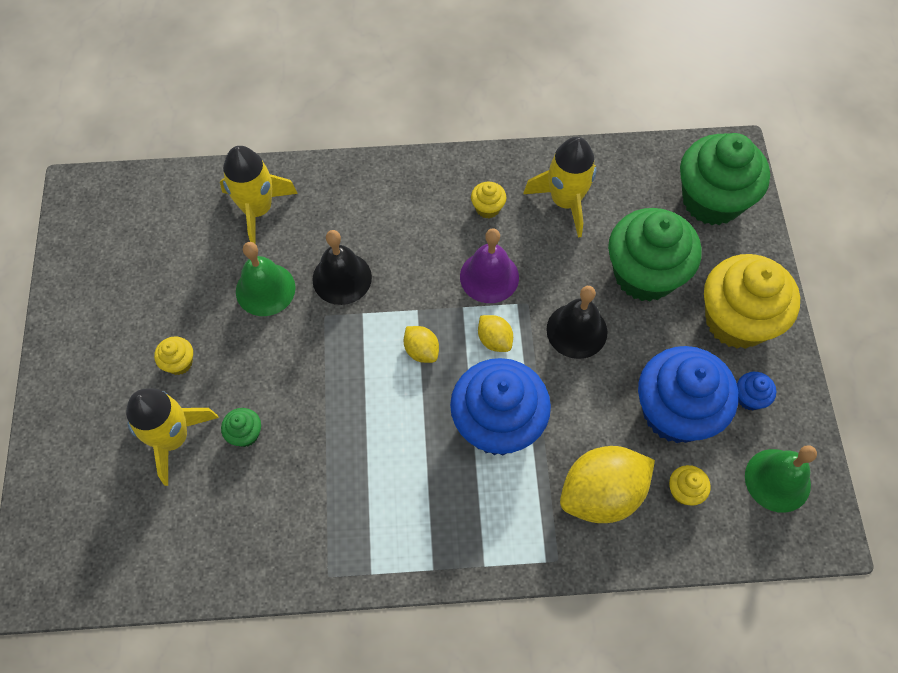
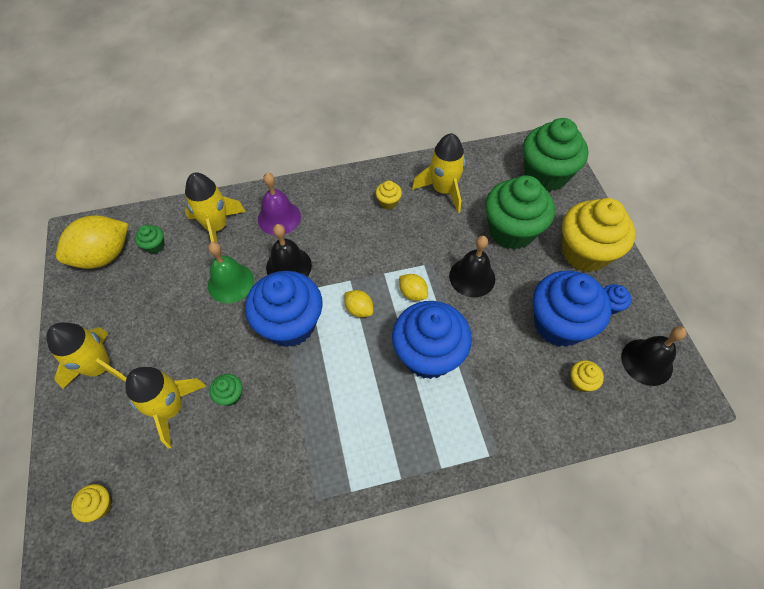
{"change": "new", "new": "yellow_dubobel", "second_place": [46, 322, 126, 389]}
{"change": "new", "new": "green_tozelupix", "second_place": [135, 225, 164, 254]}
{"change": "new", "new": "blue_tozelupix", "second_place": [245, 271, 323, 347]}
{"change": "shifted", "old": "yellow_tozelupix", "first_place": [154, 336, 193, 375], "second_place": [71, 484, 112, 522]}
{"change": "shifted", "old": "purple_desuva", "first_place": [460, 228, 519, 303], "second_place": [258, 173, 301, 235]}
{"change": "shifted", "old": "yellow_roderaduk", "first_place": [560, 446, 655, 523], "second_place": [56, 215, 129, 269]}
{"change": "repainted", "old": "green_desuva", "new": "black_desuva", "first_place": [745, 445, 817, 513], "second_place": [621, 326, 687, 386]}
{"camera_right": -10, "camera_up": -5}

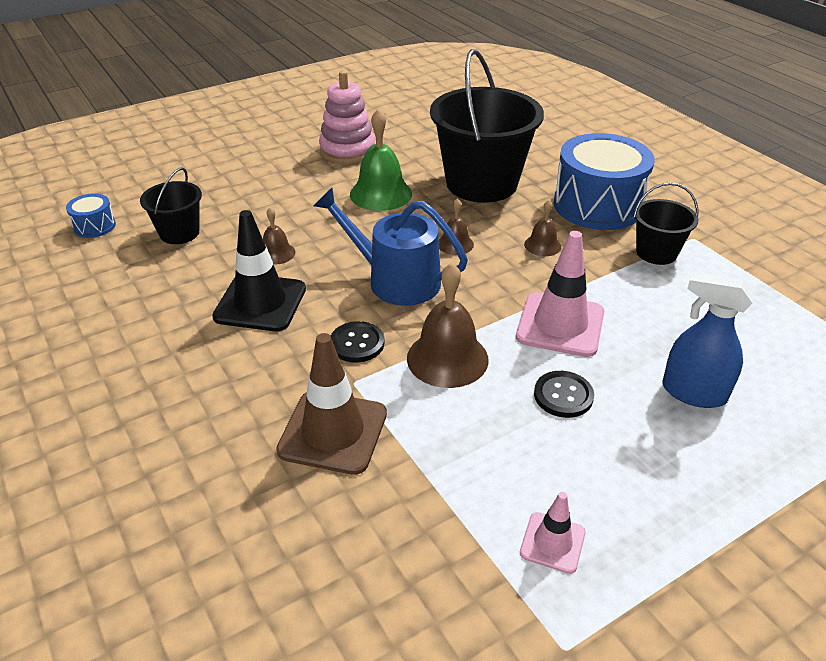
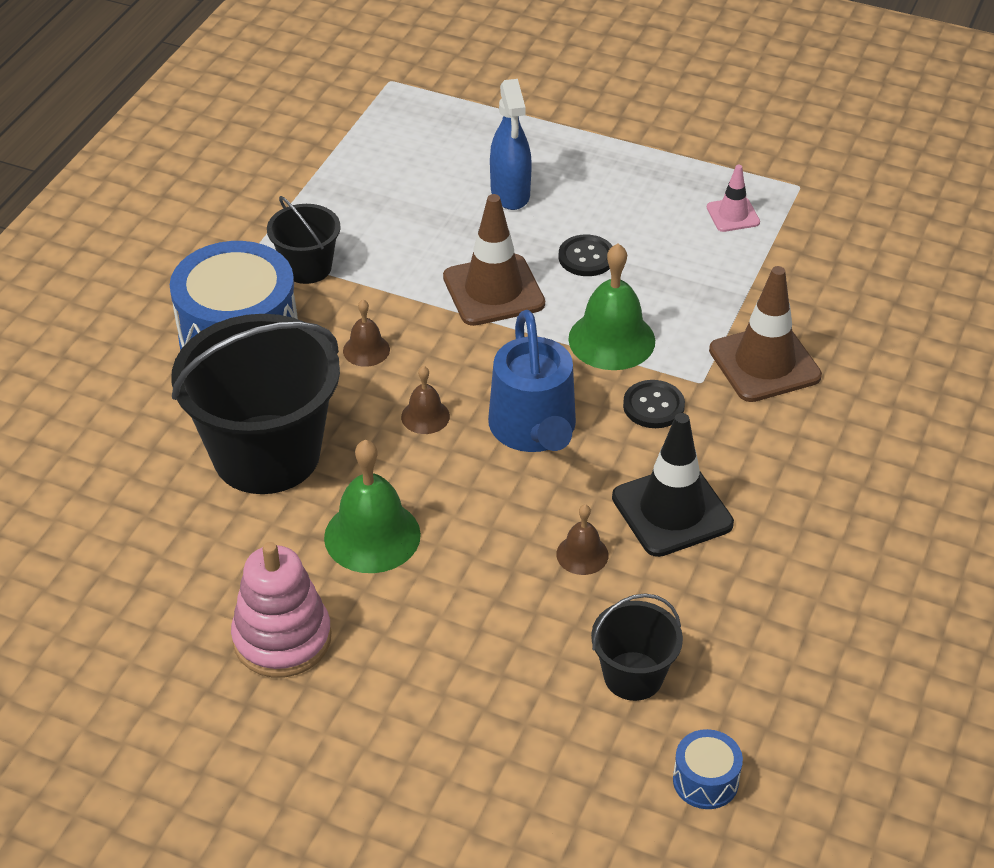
{"change": "repainted", "old": "brown_desuva", "new": "green_desuva", "first_place": [407, 263, 489, 388], "second_place": [568, 243, 655, 370]}
{"change": "repainted", "old": "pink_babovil", "new": "brown_babovil", "first_place": [516, 231, 604, 357], "second_place": [443, 194, 545, 326]}
{"camera_right": -125, "camera_up": 5}

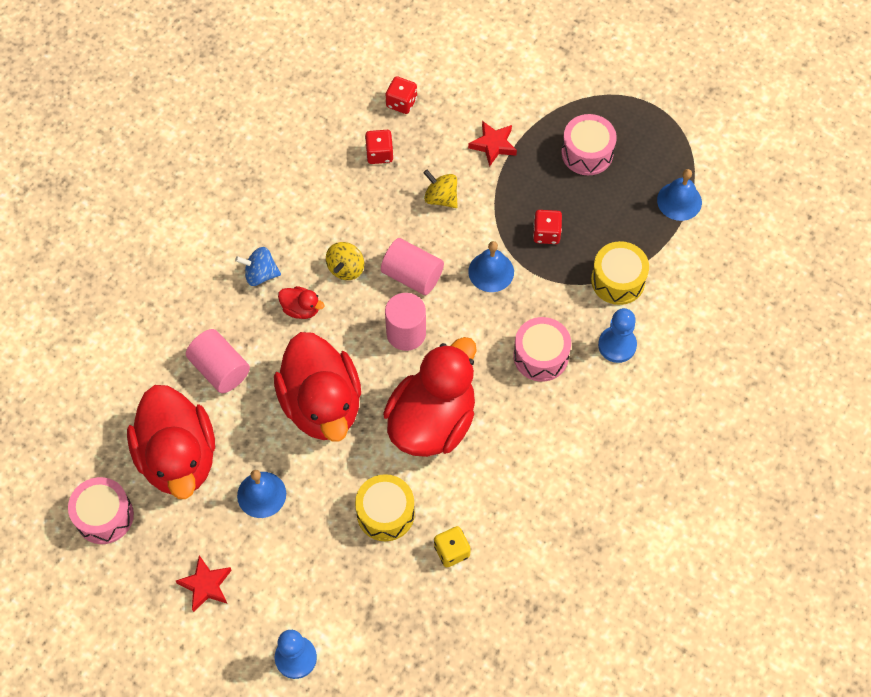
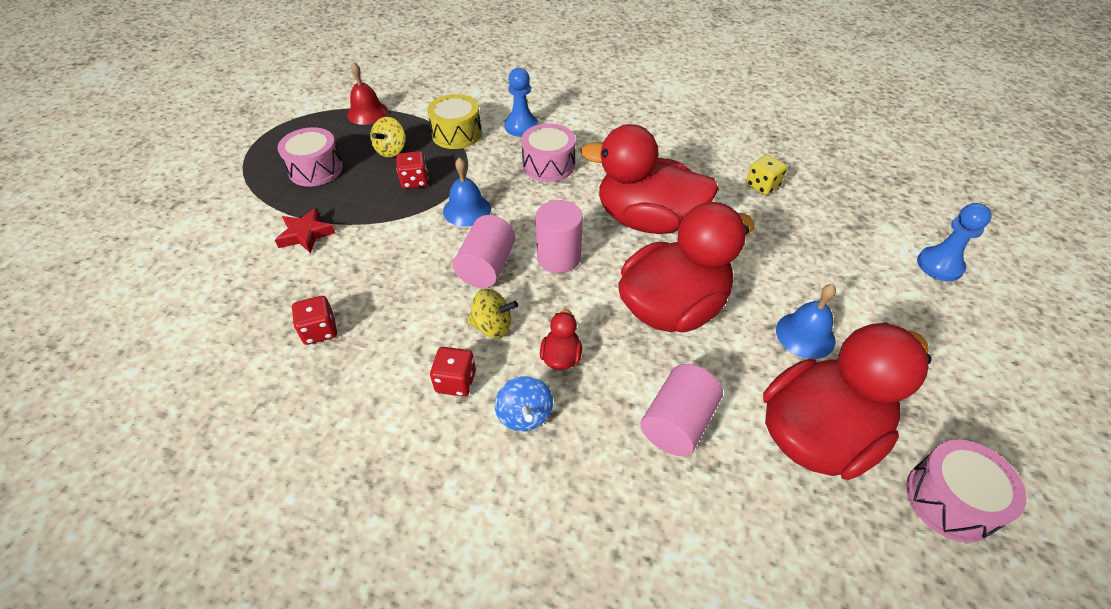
{"change": "gone", "old": "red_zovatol", "first_place": [176, 555, 232, 612]}
{"change": "gone", "old": "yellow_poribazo", "first_place": [355, 474, 415, 541]}
{"change": "shifted", "old": "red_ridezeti", "first_place": [386, 76, 417, 114], "second_place": [430, 347, 476, 397]}
{"change": "shifted", "old": "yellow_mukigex", "first_place": [423, 170, 458, 208], "second_place": [370, 117, 406, 158]}
{"change": "repainted", "old": "blue_desuva", "new": "red_desuva", "first_place": [657, 169, 702, 221], "second_place": [347, 62, 388, 125]}
{"camera_right": -105, "camera_up": -15}

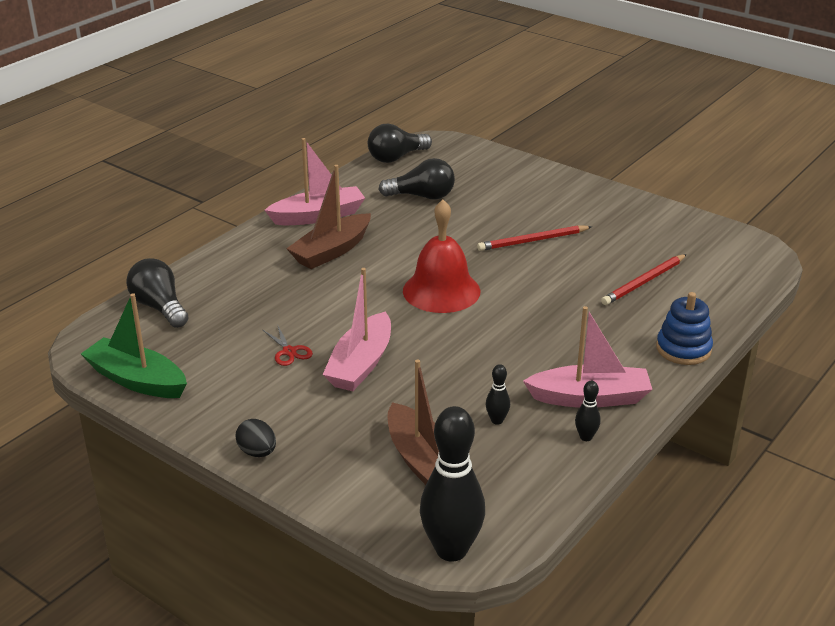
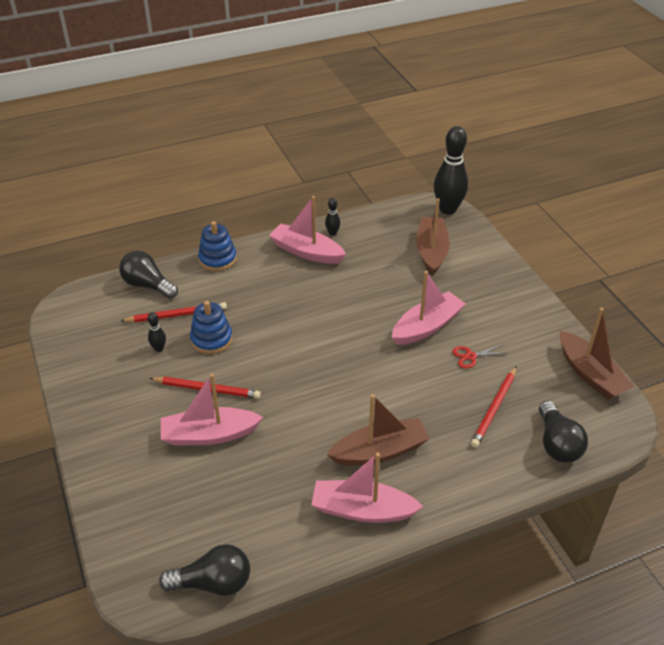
{"change": "gone", "old": "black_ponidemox", "first_place": [235, 419, 276, 457]}
{"change": "gone", "old": "red_desuva", "first_place": [403, 199, 480, 313]}
{"change": "new", "new": "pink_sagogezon", "second_place": [161, 374, 263, 446]}
{"change": "new", "new": "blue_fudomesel", "second_place": [190, 301, 233, 354]}
{"change": "new", "new": "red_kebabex", "second_place": [471, 366, 517, 448]}
{"change": "shifted", "old": "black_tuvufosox", "first_place": [378, 158, 455, 200], "second_place": [119, 251, 178, 299]}
{"change": "shifted", "old": "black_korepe", "first_place": [486, 364, 510, 425], "second_place": [148, 312, 166, 352]}
{"change": "repainted", "old": "green_sagogezon", "new": "brown_sagogezon", "first_place": [81, 293, 187, 398], "second_place": [560, 308, 635, 399]}
{"change": "rotated", "old": "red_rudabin", "first_place": [263, 324, 313, 366], "second_place": [452, 344, 507, 368], "degrees": -105}
{"camera_right": -150, "camera_up": 10}

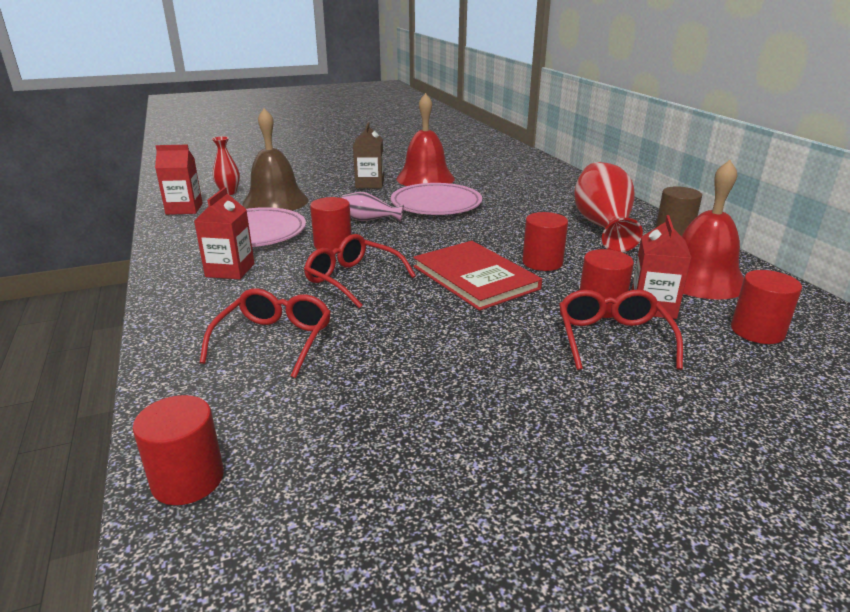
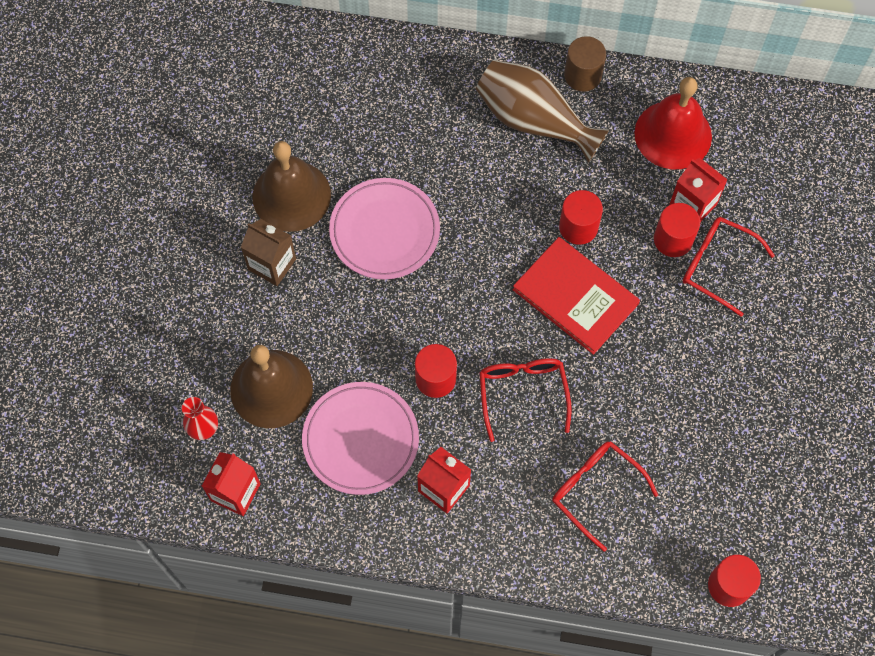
{"change": "gone", "old": "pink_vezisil", "first_place": [342, 192, 404, 222]}
{"change": "gone", "old": "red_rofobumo", "first_place": [731, 270, 802, 344]}
{"change": "repainted", "old": "red_desuva", "new": "brown_desuva", "first_place": [396, 93, 455, 186], "second_place": [252, 141, 331, 232]}
{"change": "repainted", "old": "red_vezisil", "new": "brown_vezisil", "first_place": [574, 162, 643, 252], "second_place": [476, 60, 610, 163]}
{"change": "rotated", "old": "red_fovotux", "first_place": [304, 234, 416, 308], "second_place": [479, 358, 572, 442], "degrees": 105}
{"change": "rotated", "old": "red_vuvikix", "first_place": [413, 241, 542, 311], "second_place": [513, 237, 640, 355], "degrees": 45}
{"camera_right": -60, "camera_up": 40}

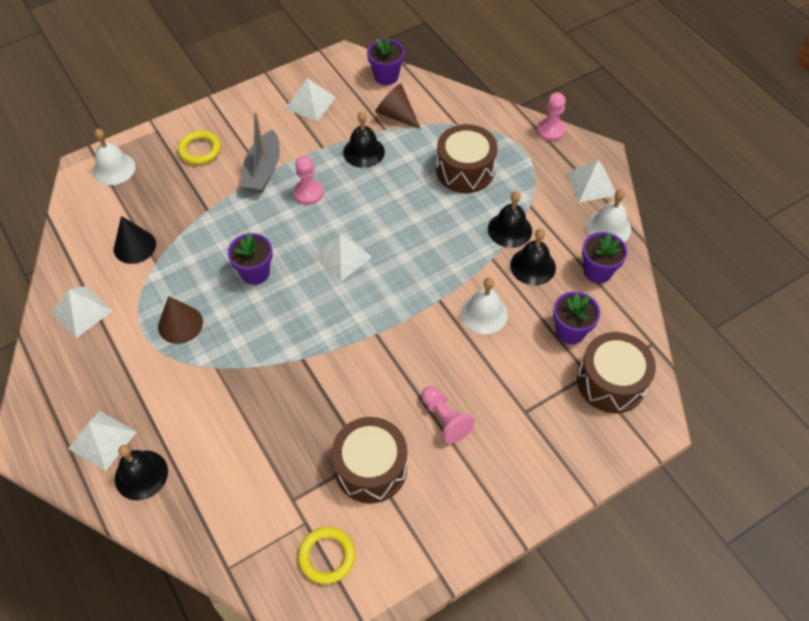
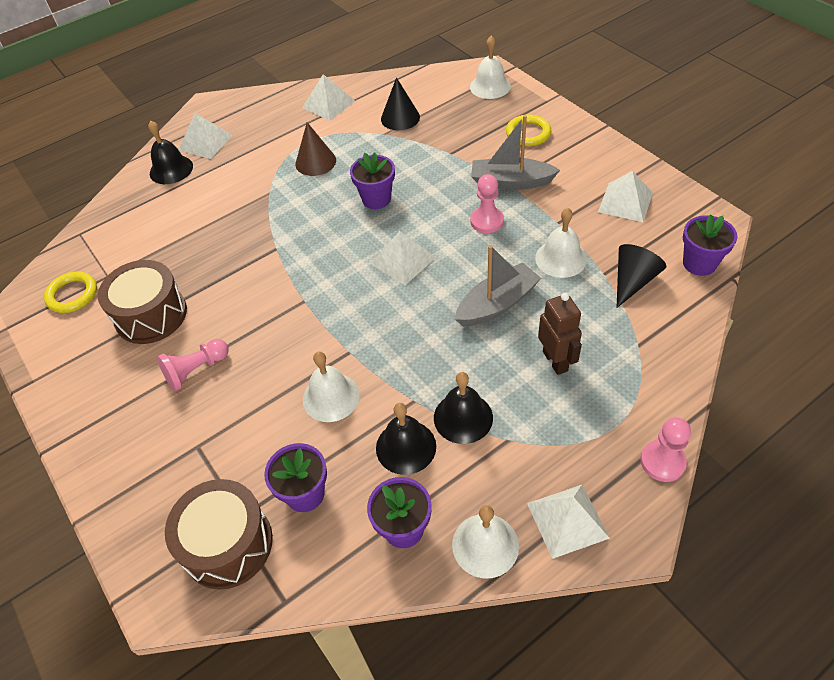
{"change": "new", "new": "grey_sagogezon", "second_place": [455, 245, 541, 326]}
{"change": "swapped", "old": "brown_poribazo", "new": "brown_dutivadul", "first_place": [436, 124, 498, 193], "second_place": [538, 293, 582, 375]}
{"change": "repainted", "old": "black_desuva", "new": "white_desuva", "first_place": [343, 111, 385, 168], "second_place": [535, 208, 587, 278]}
{"change": "repainted", "old": "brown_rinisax", "new": "black_rinisax", "first_place": [375, 83, 421, 129], "second_place": [617, 244, 666, 308]}
{"camera_right": 90, "camera_up": -5}

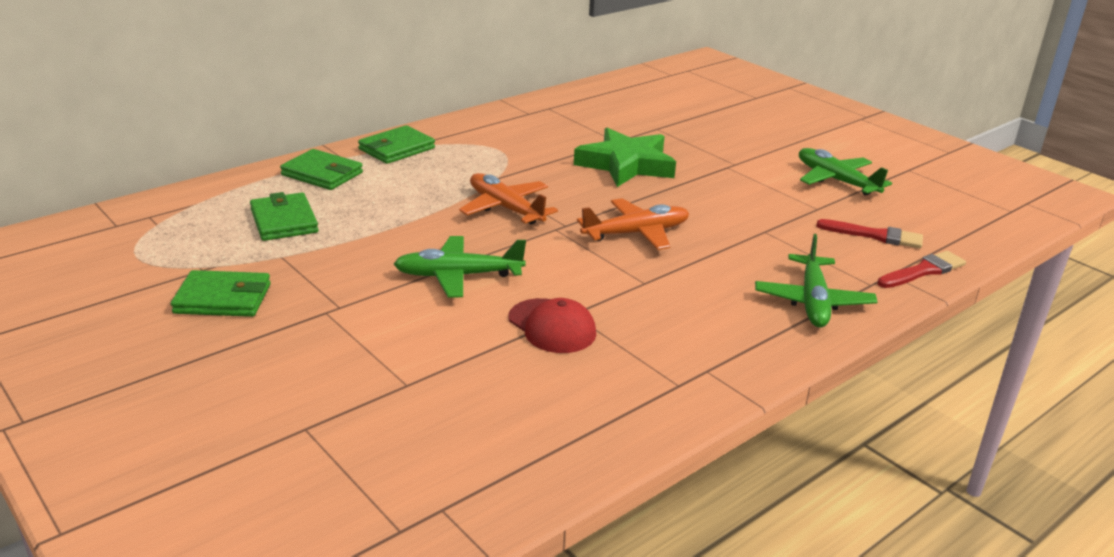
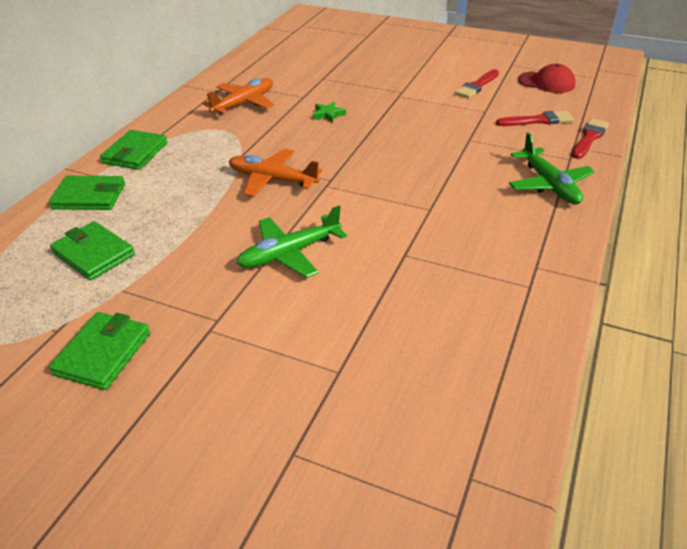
{"change": "shifted", "old": "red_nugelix", "first_place": [508, 298, 596, 353], "second_place": [518, 64, 576, 93]}
{"change": "shifted", "old": "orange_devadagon", "first_place": [577, 198, 689, 250], "second_place": [202, 78, 274, 115]}
{"change": "swapped", "old": "green_devadagon", "new": "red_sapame", "first_place": [799, 148, 892, 195], "second_place": [455, 69, 499, 98]}
{"change": "rotated", "old": "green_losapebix", "first_place": [171, 270, 271, 317], "second_place": [49, 312, 150, 390], "degrees": -45}
{"change": "scaled", "old": "green_zovatol", "first_place": [574, 128, 676, 187], "second_place": [313, 102, 346, 123], "factor": 0.41}
{"camera_right": -25, "camera_up": 10}

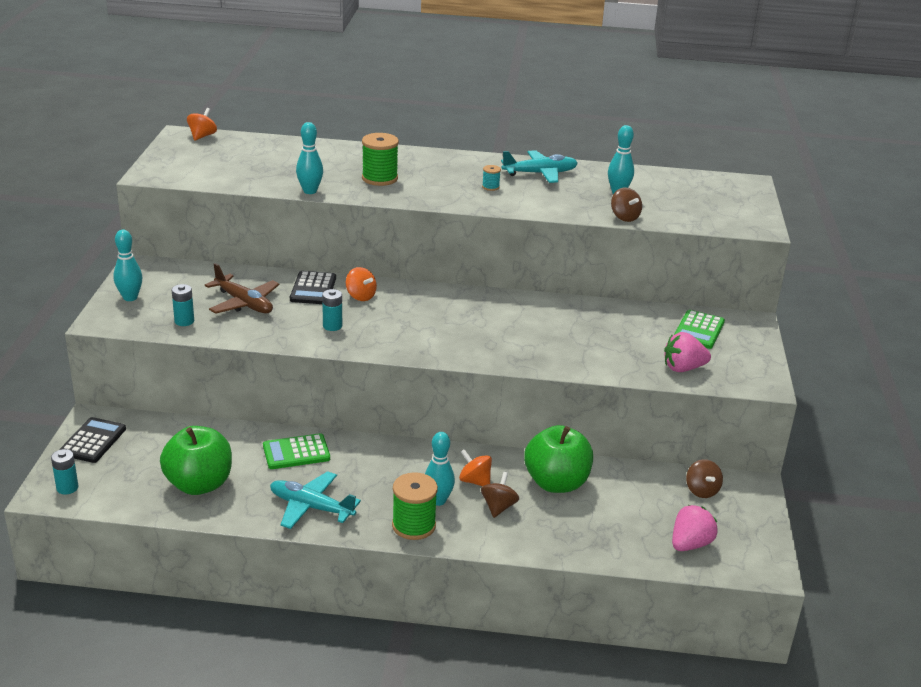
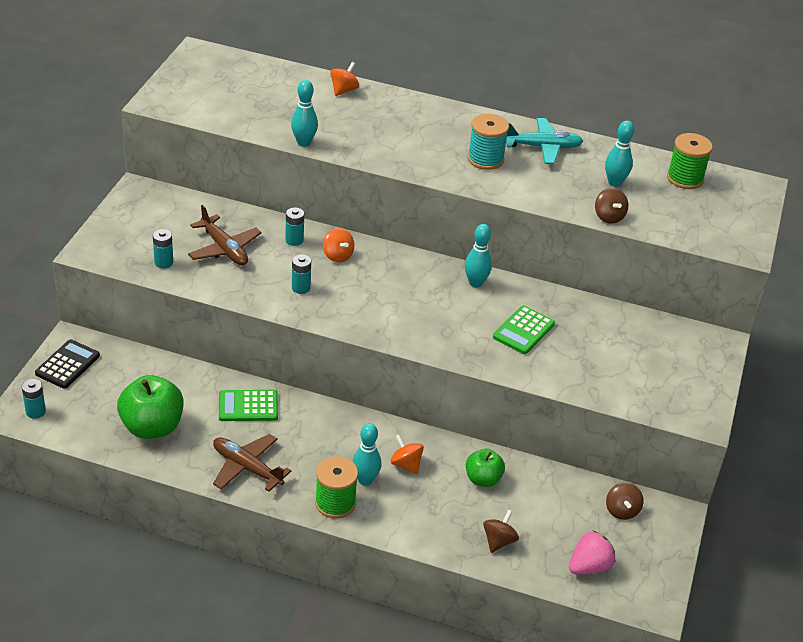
{"change": "gone", "old": "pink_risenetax", "first_place": [664, 332, 711, 372]}
{"change": "shifted", "old": "turquoise_korepe", "first_place": [113, 230, 143, 301], "second_place": [465, 224, 492, 288]}
{"change": "shifted", "old": "orange_mukigex", "first_place": [187, 108, 217, 141], "second_place": [330, 62, 359, 96]}
{"change": "shifted", "old": "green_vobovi", "first_place": [362, 133, 399, 186], "second_place": [667, 133, 713, 189]}
{"change": "shifted", "old": "brown_mukigex", "first_place": [481, 472, 519, 518], "second_place": [483, 509, 519, 553]}
{"change": "shifted", "old": "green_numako", "first_place": [674, 310, 725, 349], "second_place": [493, 305, 555, 354]}
{"change": "swapped", "old": "black_numako", "new": "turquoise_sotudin", "first_place": [290, 271, 336, 304], "second_place": [285, 207, 304, 246]}
{"change": "repainted", "old": "turquoise_devadagon", "new": "brown_devadagon", "first_place": [270, 471, 361, 529], "second_place": [213, 434, 291, 492]}
{"change": "scaled", "old": "turquoise_vobovi", "first_place": [482, 165, 501, 191], "second_place": [467, 114, 509, 170], "factor": 2.05}
{"change": "scaled", "old": "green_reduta", "first_place": [524, 425, 593, 493], "second_place": [466, 449, 505, 487], "factor": 0.59}
{"camera_right": 10, "camera_up": 10}

